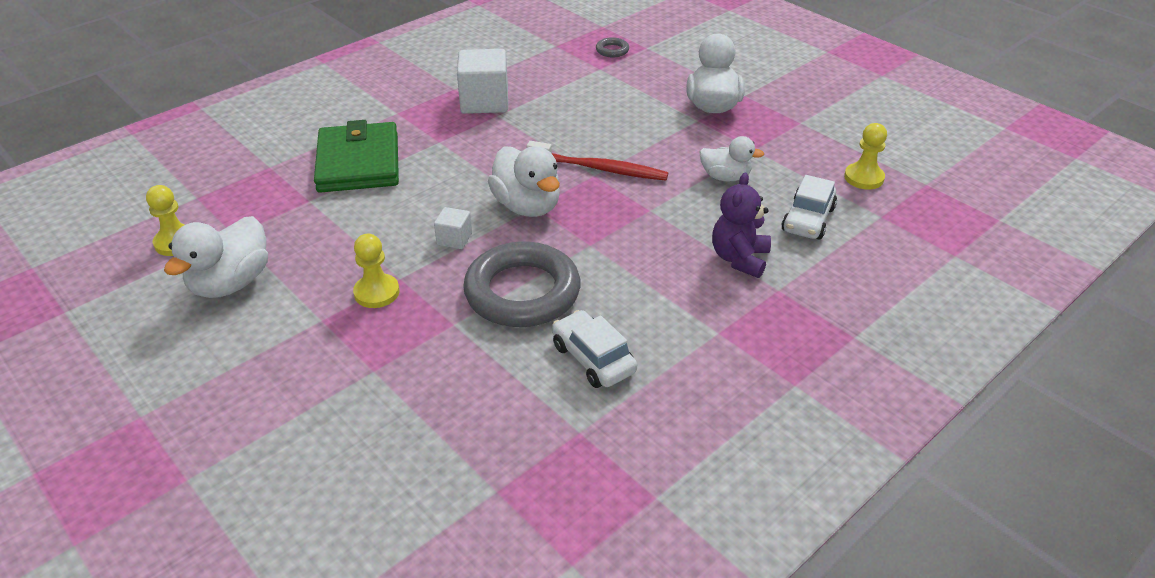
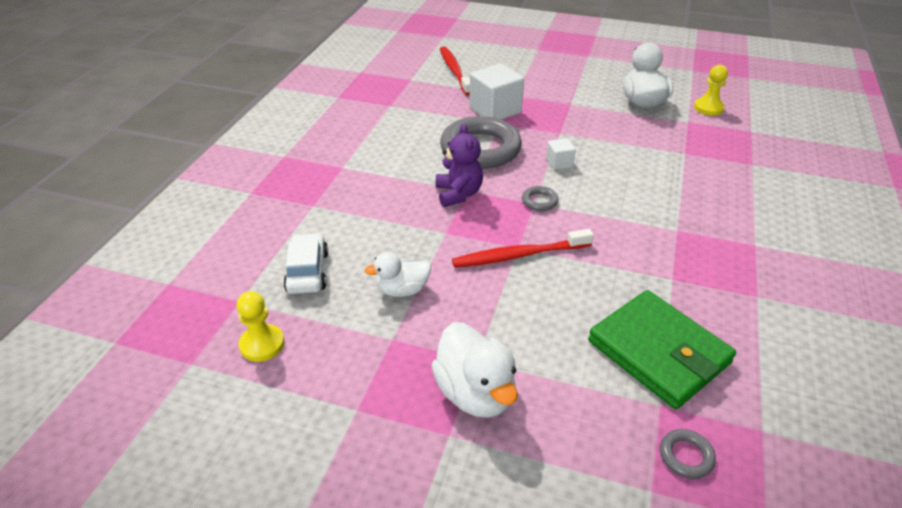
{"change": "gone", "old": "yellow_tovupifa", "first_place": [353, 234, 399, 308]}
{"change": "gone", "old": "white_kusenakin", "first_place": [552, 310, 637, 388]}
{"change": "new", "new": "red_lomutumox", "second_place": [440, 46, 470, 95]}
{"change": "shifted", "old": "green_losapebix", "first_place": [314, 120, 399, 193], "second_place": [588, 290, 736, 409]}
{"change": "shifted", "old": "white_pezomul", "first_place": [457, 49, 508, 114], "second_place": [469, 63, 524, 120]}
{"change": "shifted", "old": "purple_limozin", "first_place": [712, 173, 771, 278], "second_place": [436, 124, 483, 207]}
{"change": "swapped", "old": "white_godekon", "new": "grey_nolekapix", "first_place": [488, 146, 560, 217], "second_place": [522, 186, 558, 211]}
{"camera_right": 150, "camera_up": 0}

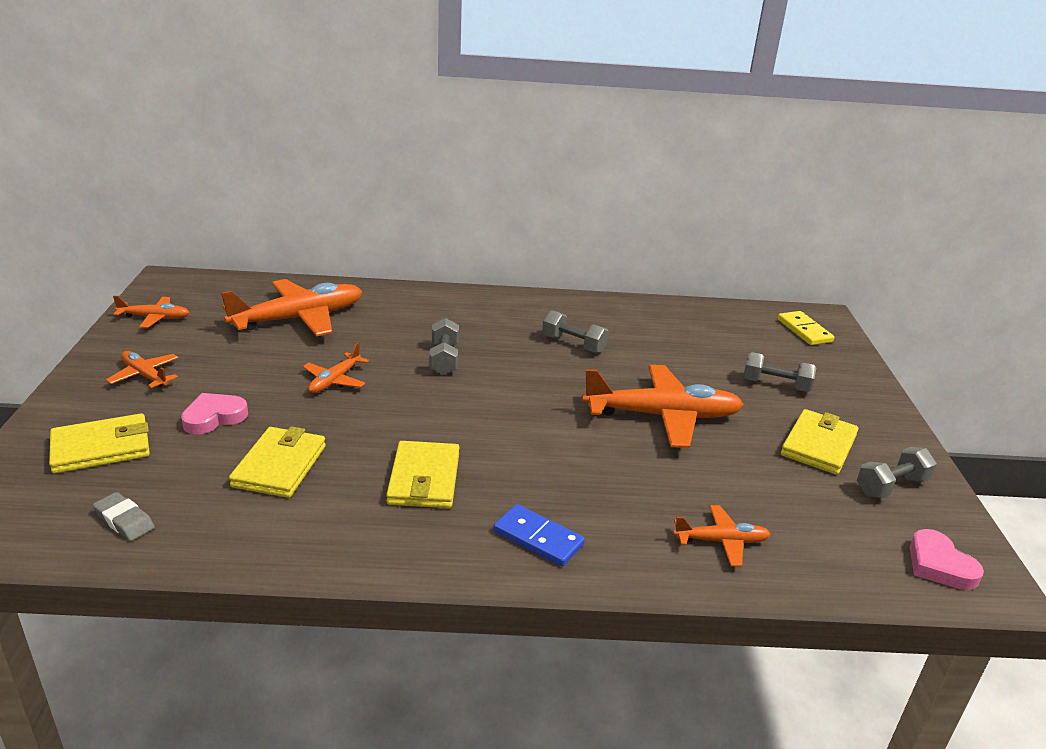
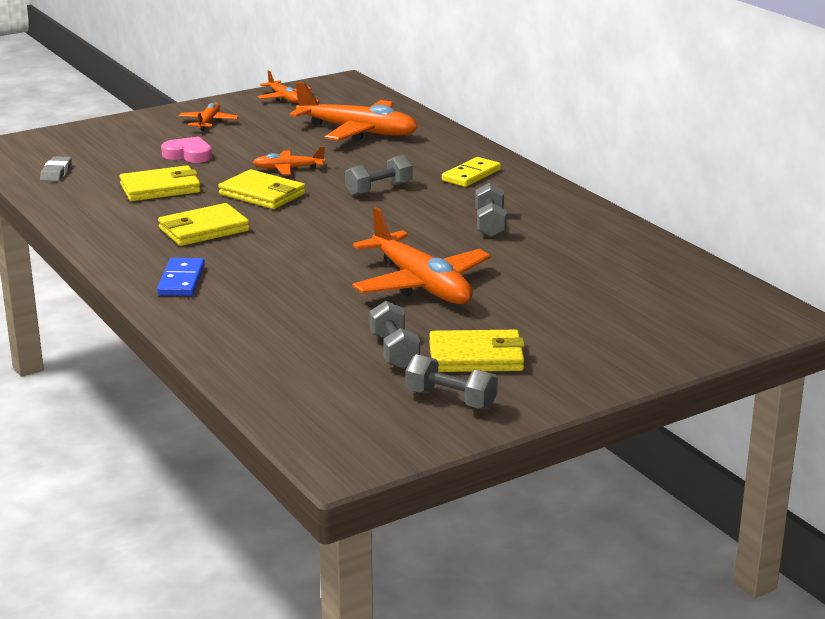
{"change": "gone", "old": "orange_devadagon", "first_place": [673, 505, 771, 567]}
{"change": "gone", "old": "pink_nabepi", "first_place": [910, 529, 984, 590]}
{"change": "shifted", "old": "yellow_losapebix", "first_place": [49, 413, 150, 474], "second_place": [218, 169, 306, 209]}
{"change": "shifted", "old": "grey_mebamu", "first_place": [743, 352, 816, 392], "second_place": [369, 301, 420, 369]}
{"change": "shifted", "old": "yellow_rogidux", "first_place": [778, 311, 834, 345], "second_place": [442, 157, 501, 187]}
{"camera_right": 60, "camera_up": -5}

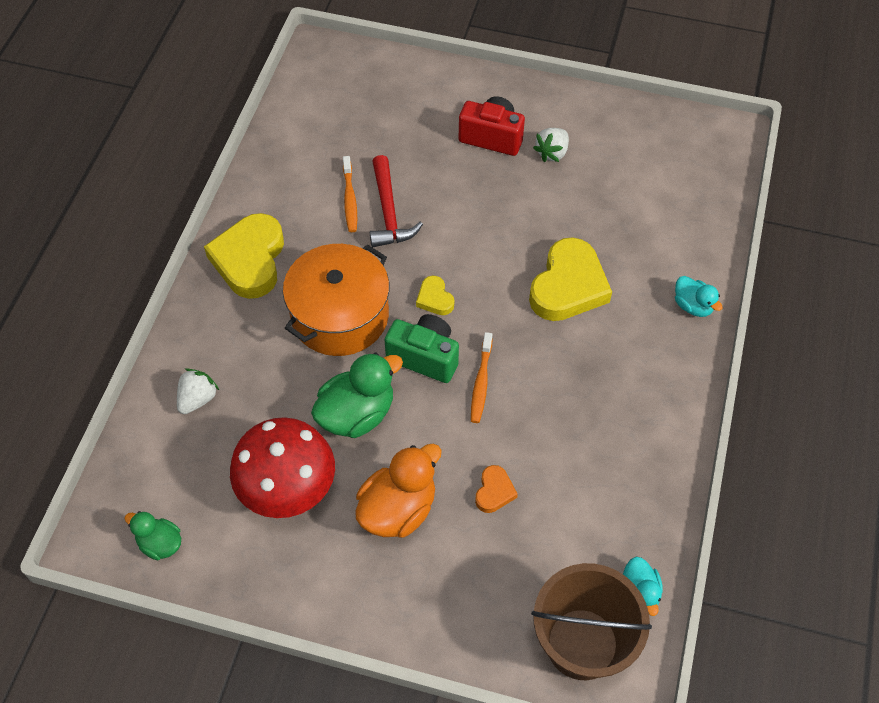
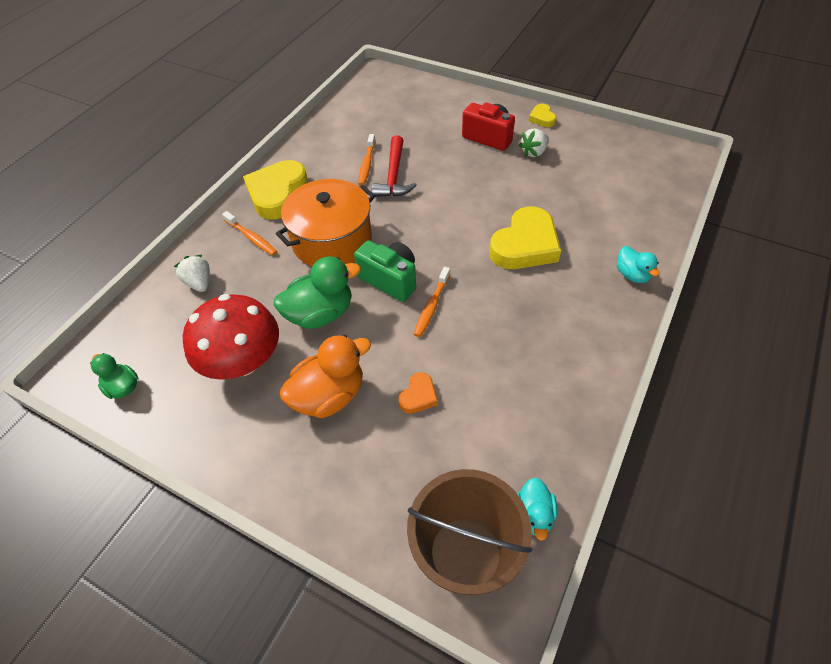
{"change": "new", "new": "orange_lomutumox", "second_place": [222, 211, 277, 255]}
{"change": "shifted", "old": "yellow_nabepi", "first_place": [416, 276, 454, 315], "second_place": [528, 103, 557, 127]}
{"change": "rotated", "old": "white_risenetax", "first_place": [177, 368, 219, 414], "second_place": [174, 255, 210, 292], "degrees": -75}
{"camera_right": 15, "camera_up": -5}

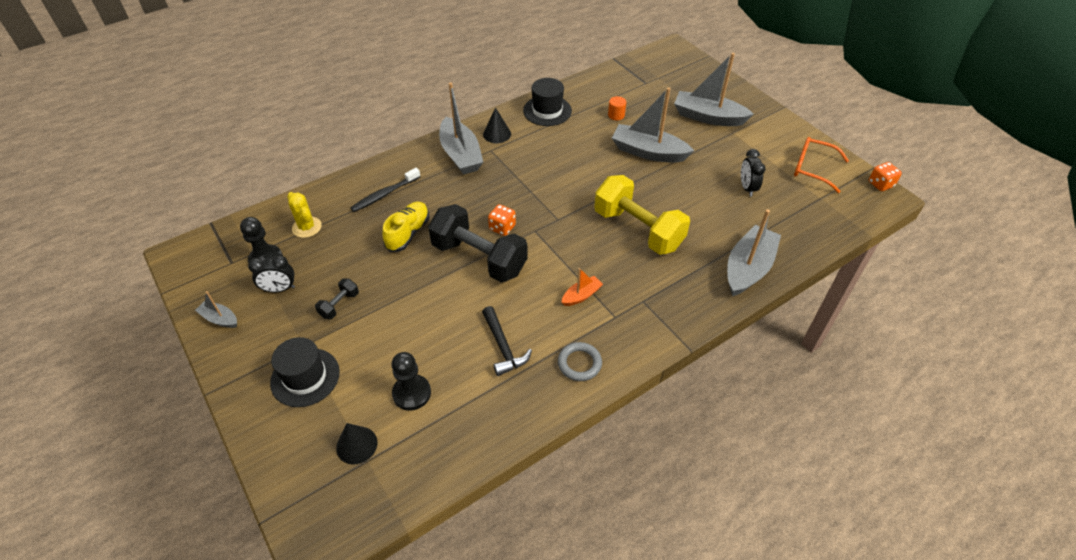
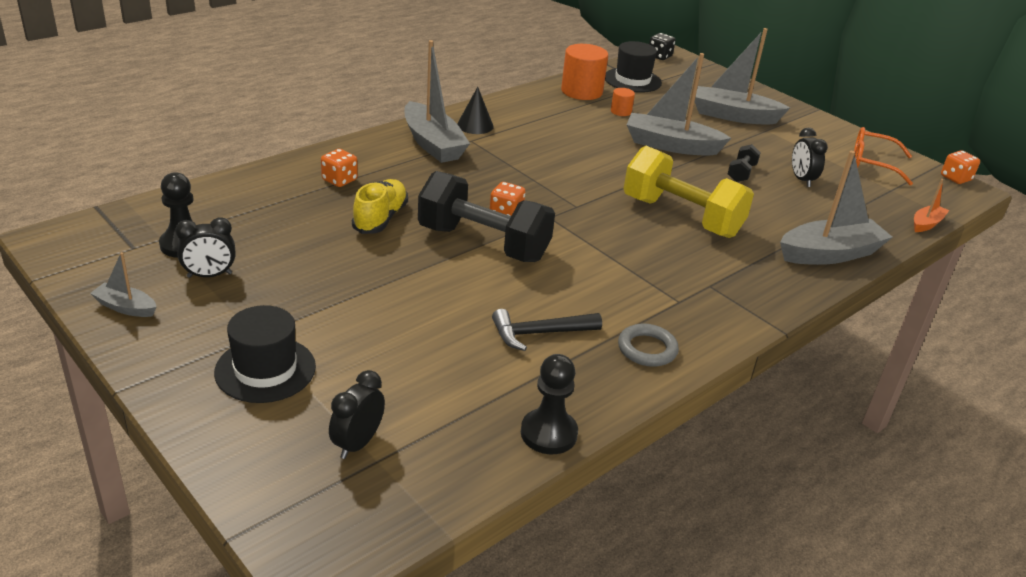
{"change": "gone", "old": "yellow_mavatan", "first_place": [287, 192, 322, 238]}
{"change": "new", "new": "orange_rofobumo", "second_place": [561, 44, 608, 100]}
{"change": "new", "new": "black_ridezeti", "second_place": [649, 33, 676, 60]}
{"change": "shifted", "old": "black_mebamu", "first_place": [315, 278, 359, 320], "second_place": [728, 144, 761, 182]}
{"change": "shifted", "old": "black_tovupifa", "first_place": [391, 352, 431, 411], "second_place": [521, 354, 578, 454]}
{"change": "shifted", "old": "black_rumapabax", "first_place": [523, 78, 572, 126], "second_place": [605, 41, 662, 93]}
{"change": "shifted", "old": "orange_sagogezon", "first_place": [561, 268, 603, 306], "second_place": [914, 179, 949, 232]}
{"change": "swapped", "old": "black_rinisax", "new": "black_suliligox", "first_place": [336, 423, 378, 464], "second_place": [329, 370, 385, 459]}
{"change": "swapped", "old": "black_lomutumox", "new": "orange_ridezeti", "first_place": [350, 168, 421, 212], "second_place": [321, 149, 358, 187]}
{"change": "rotated", "old": "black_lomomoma", "first_place": [482, 306, 532, 376], "second_place": [492, 309, 602, 351], "degrees": 105}
{"change": "rotated", "old": "grey_sagogezon", "first_place": [727, 209, 781, 296], "second_place": [780, 151, 892, 265], "degrees": 45}
{"camera_right": -10, "camera_up": -15}

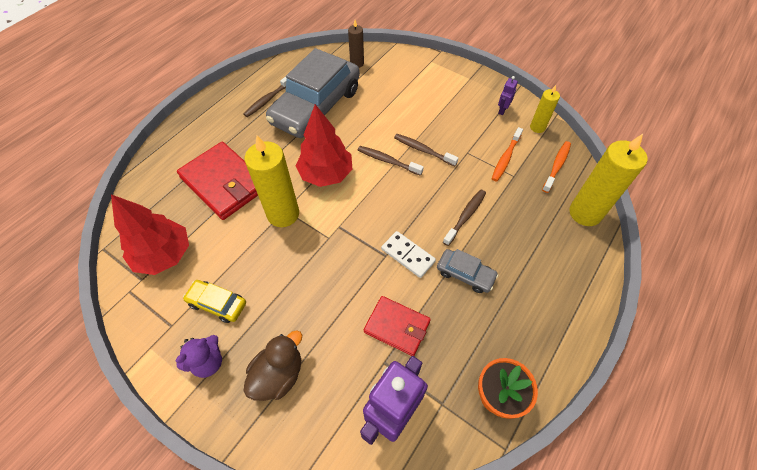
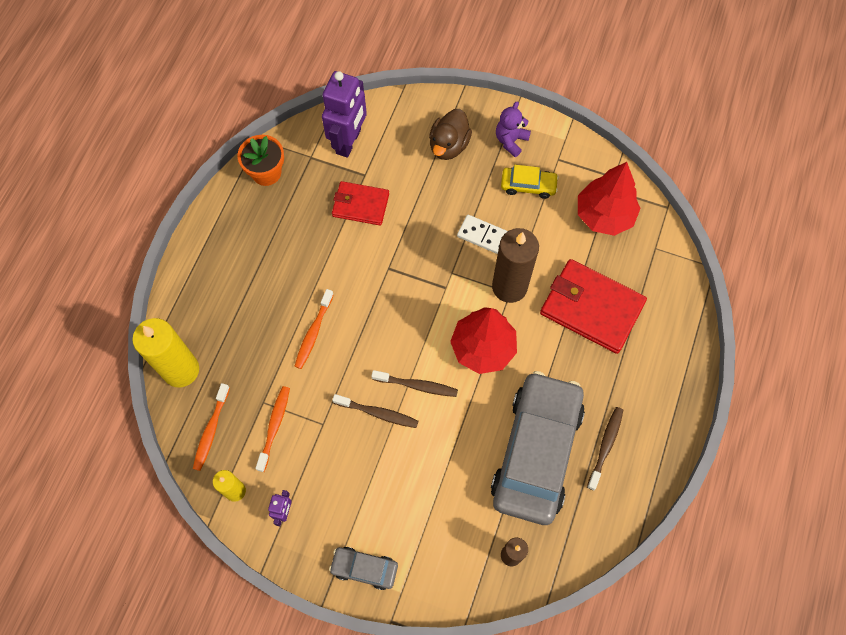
{"change": "shifted", "old": "white_rogidux", "first_place": [381, 231, 436, 278], "second_place": [457, 215, 508, 254]}
{"change": "shifted", "old": "grey_kusenakin", "first_place": [437, 249, 498, 293], "second_place": [329, 547, 398, 590]}
{"change": "repainted", "old": "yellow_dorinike", "new": "brown_dorinike", "first_place": [245, 135, 299, 227], "second_place": [492, 228, 539, 303]}
{"change": "repainted", "old": "brown_lomutumox", "new": "orange_lomutumox", "first_place": [443, 190, 486, 246], "second_place": [294, 289, 334, 369]}
{"camera_right": 165, "camera_up": 10}

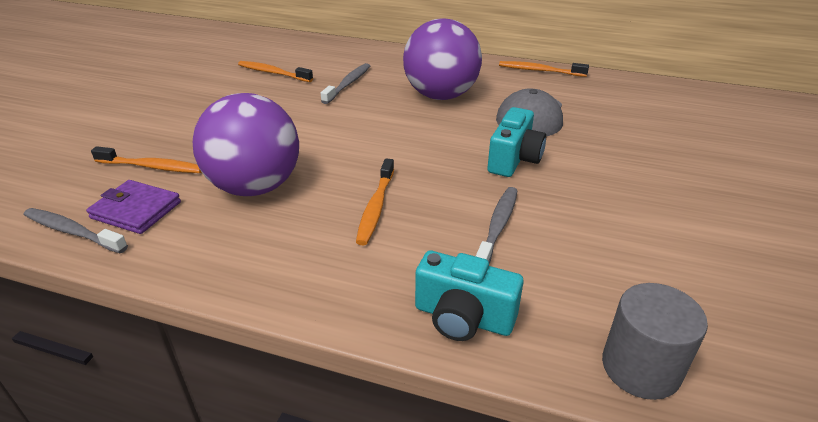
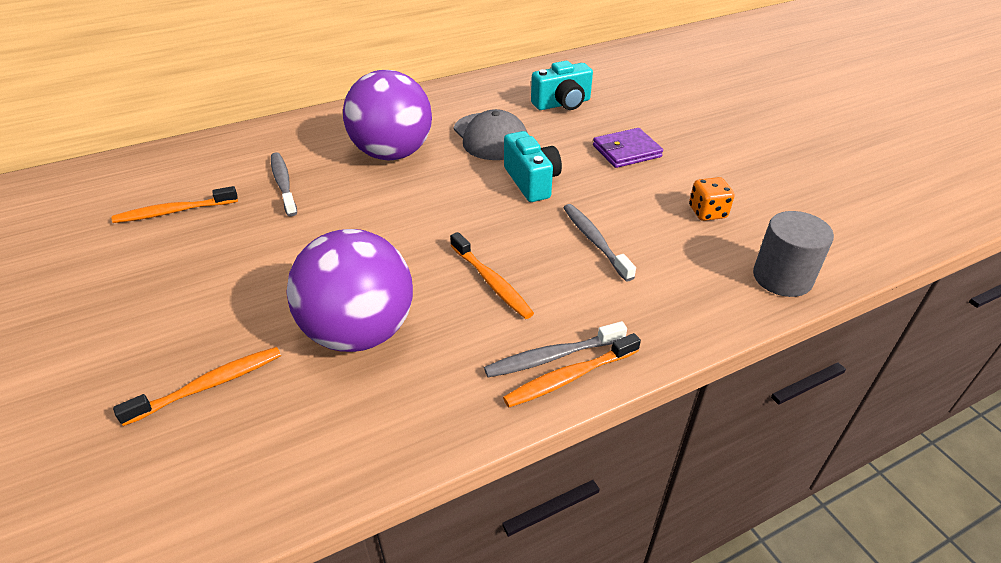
{"change": "new", "new": "orange_ridezeti", "second_place": [689, 177, 734, 221]}
{"change": "shifted", "old": "grey_lomutumox", "first_place": [24, 208, 128, 253], "second_place": [484, 321, 627, 377]}
{"change": "shifted", "old": "purple_losapebix", "first_place": [86, 180, 181, 234], "second_place": [593, 128, 663, 168]}
{"change": "shifted", "old": "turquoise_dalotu", "first_place": [415, 251, 524, 341], "second_place": [531, 61, 593, 110]}
{"change": "shifted", "old": "orange_lomutumox", "first_place": [499, 61, 589, 77], "second_place": [503, 333, 641, 407]}
{"camera_right": -45, "camera_up": 5}

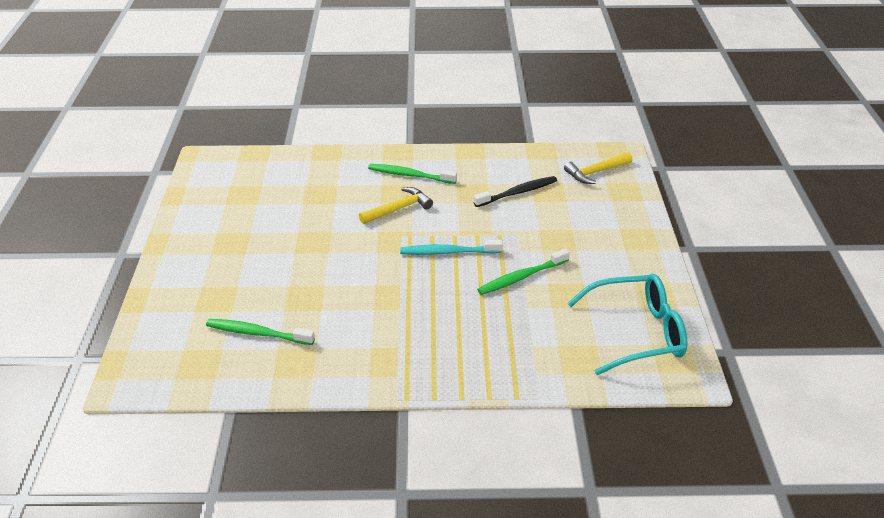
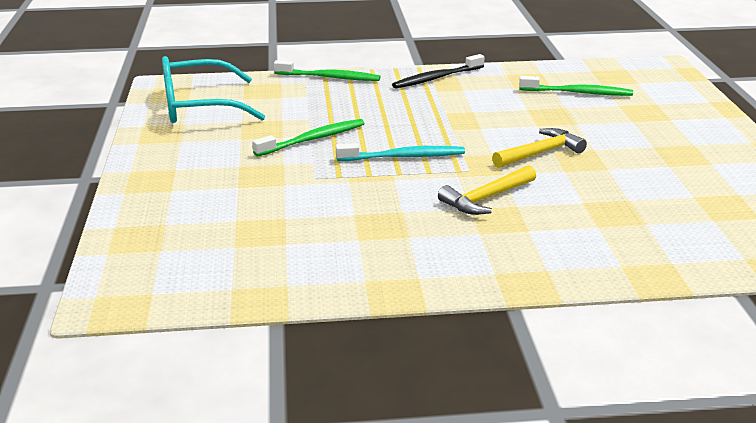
{"change": "shifted", "old": "green_lomutumox", "first_place": [368, 164, 457, 184], "second_place": [274, 60, 381, 81]}
{"change": "shifted", "old": "black_lomutumox", "first_place": [473, 176, 557, 207], "second_place": [392, 54, 485, 89]}
{"change": "shifted", "old": "yellow_lomomoma", "first_place": [564, 152, 632, 184], "second_place": [492, 128, 587, 168]}
{"camera_right": 175, "camera_up": -10}

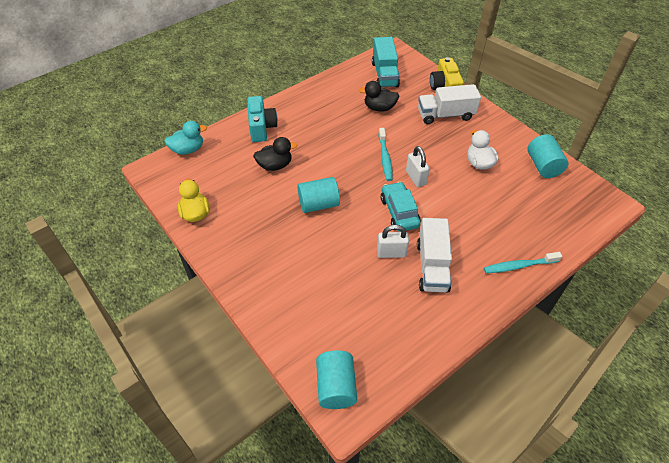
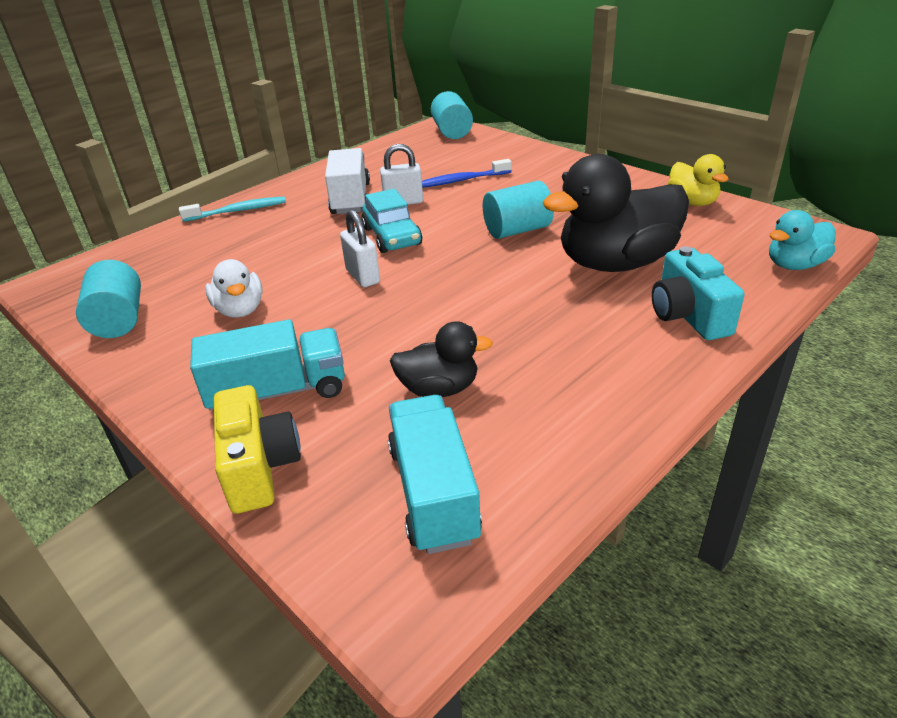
{"change": "gone", "old": "turquoise_lomutumox", "first_place": [379, 128, 393, 181]}
{"change": "new", "new": "blue_lomutumox", "second_place": [422, 159, 512, 188]}
{"change": "repainted", "old": "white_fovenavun", "new": "turquoise_fovenavun", "first_place": [418, 84, 481, 124], "second_place": [190, 319, 345, 411]}
{"change": "scaled", "old": "black_godekon", "first_place": [253, 137, 298, 171], "second_place": [543, 154, 689, 272], "factor": 1.91}
{"camera_right": 175, "camera_up": -15}

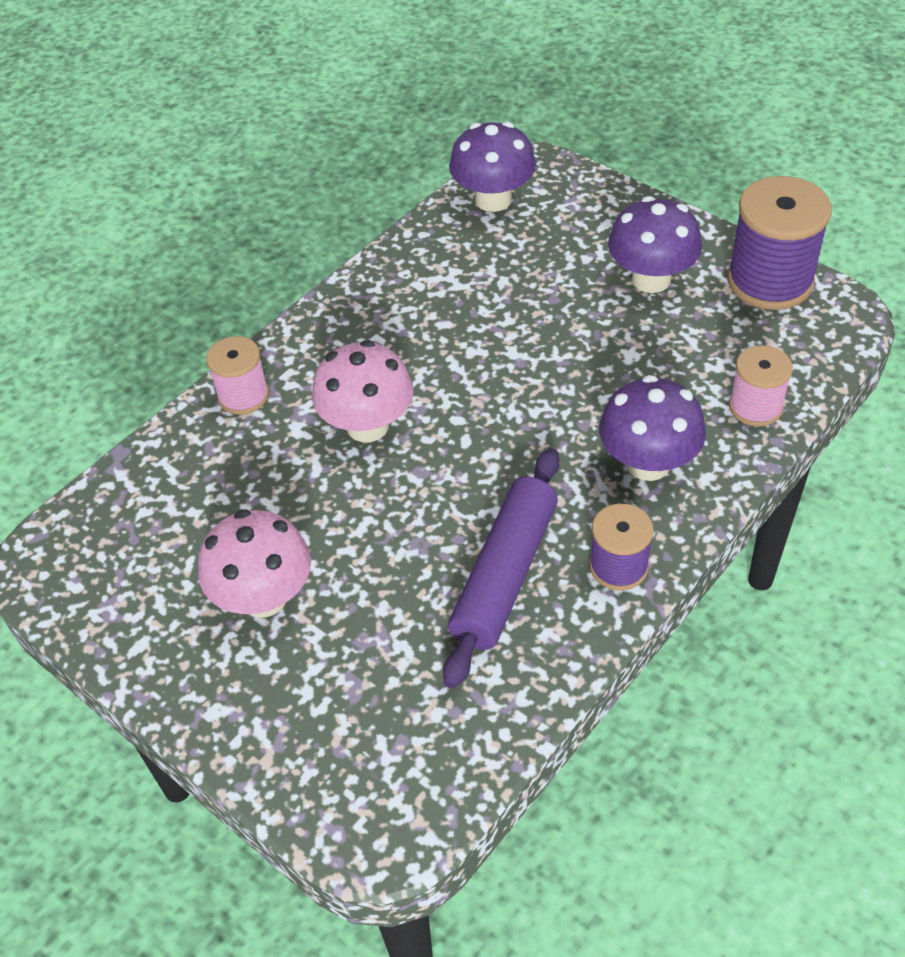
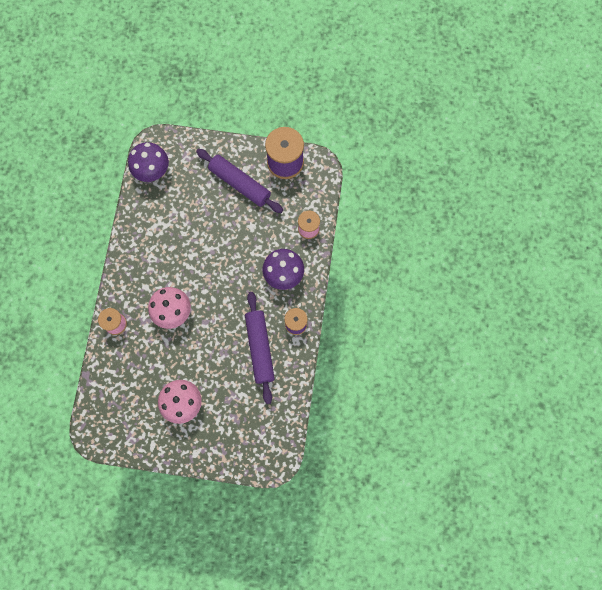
{"change": "swapped", "old": "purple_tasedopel", "new": "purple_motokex", "first_place": [608, 196, 702, 293], "second_place": [196, 149, 283, 213]}
{"camera_right": -35, "camera_up": 25}

